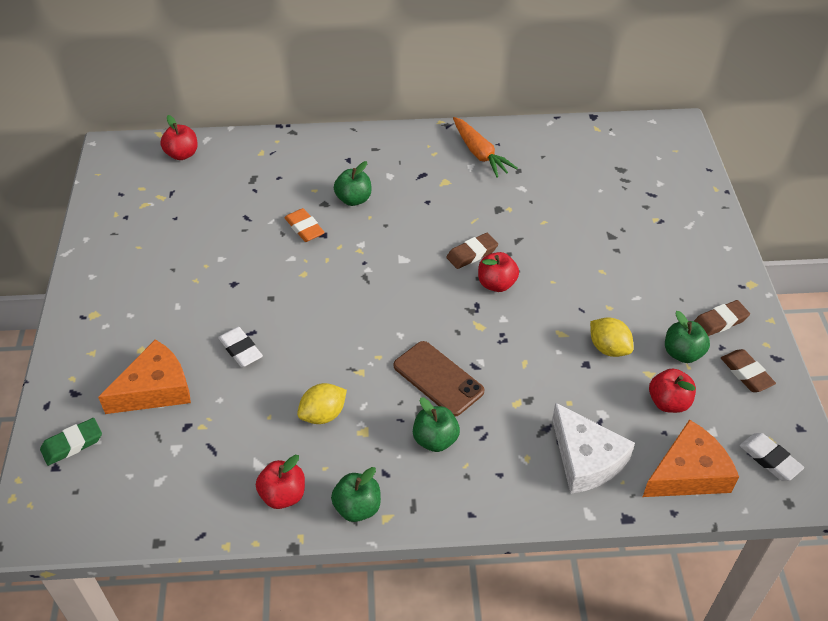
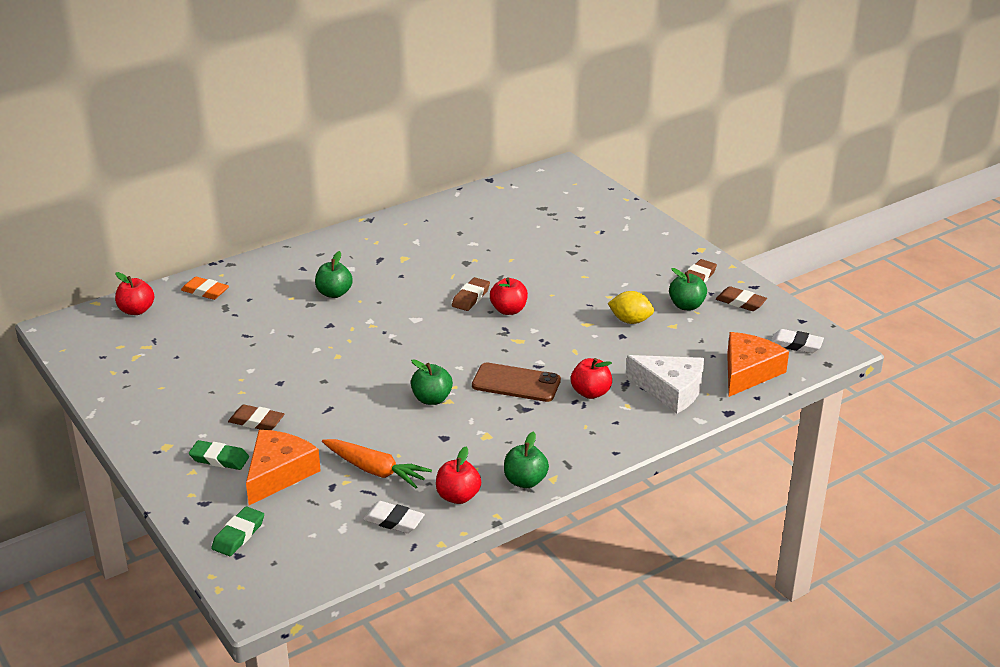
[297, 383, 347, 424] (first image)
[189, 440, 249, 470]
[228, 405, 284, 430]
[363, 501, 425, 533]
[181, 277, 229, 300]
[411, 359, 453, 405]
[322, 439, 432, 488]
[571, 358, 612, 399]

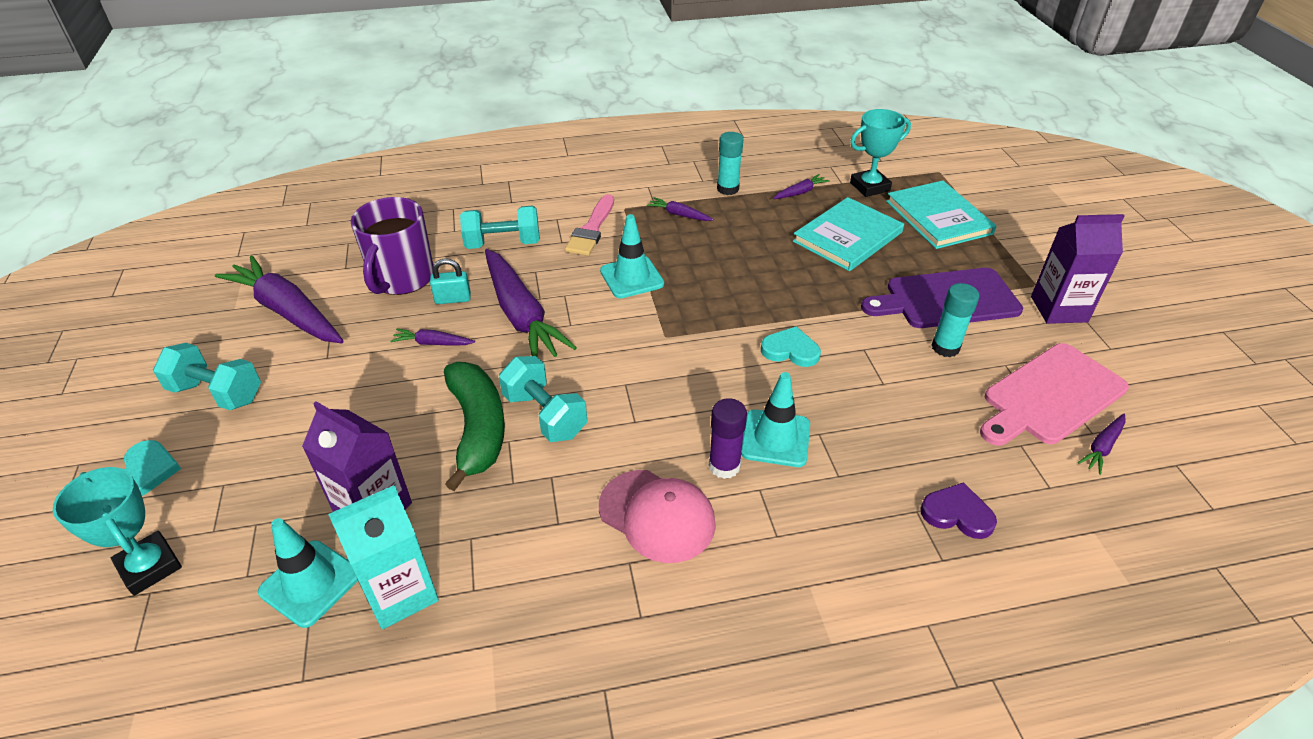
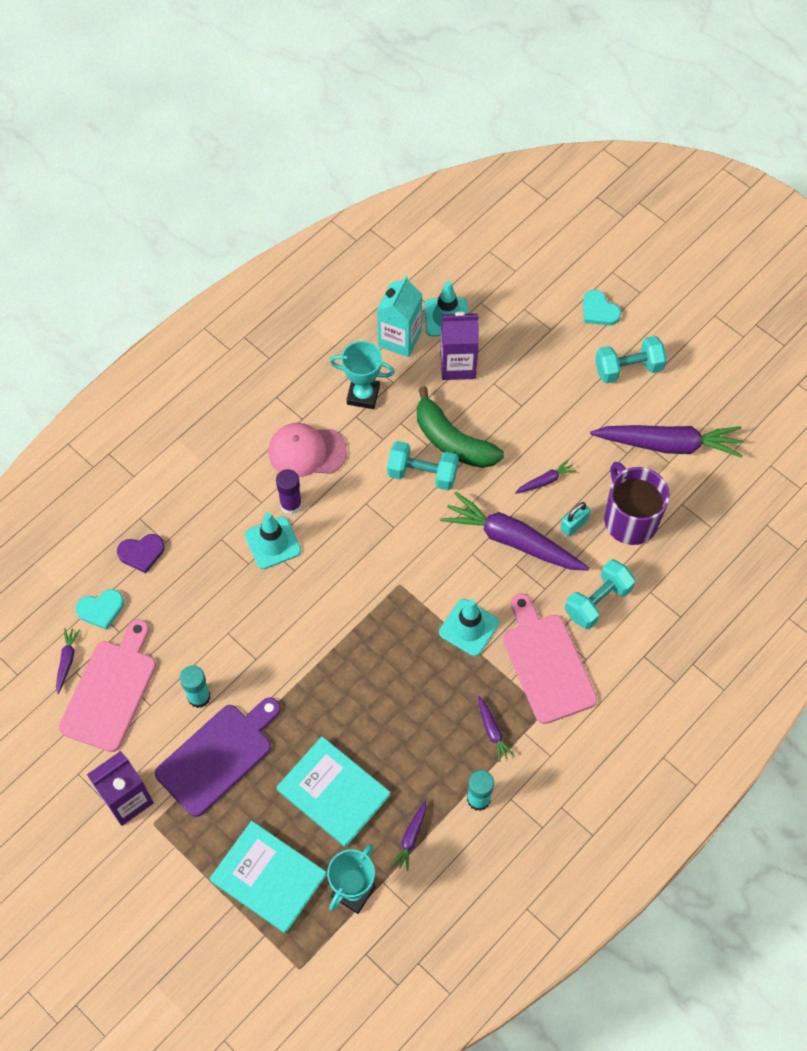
[330, 341, 395, 409]
[76, 589, 124, 630]
[503, 593, 597, 724]
[478, 695, 514, 762]
[277, 736, 391, 847]

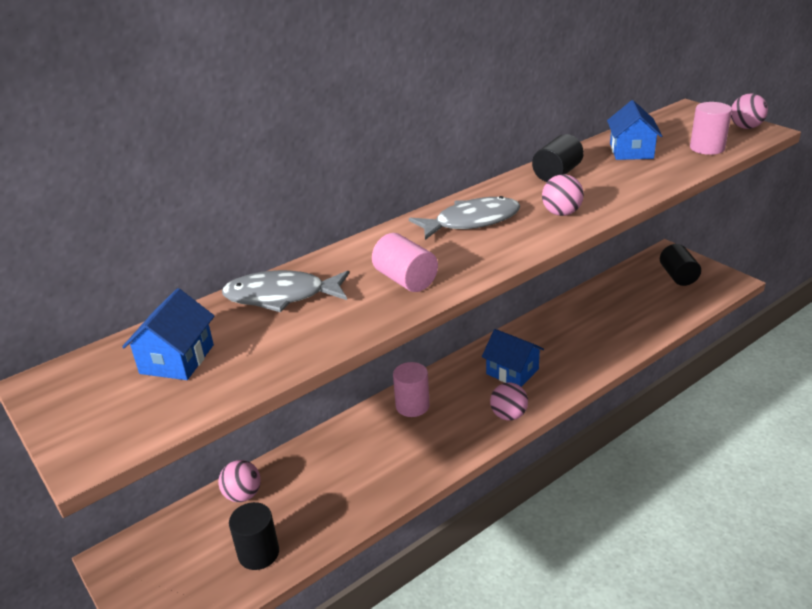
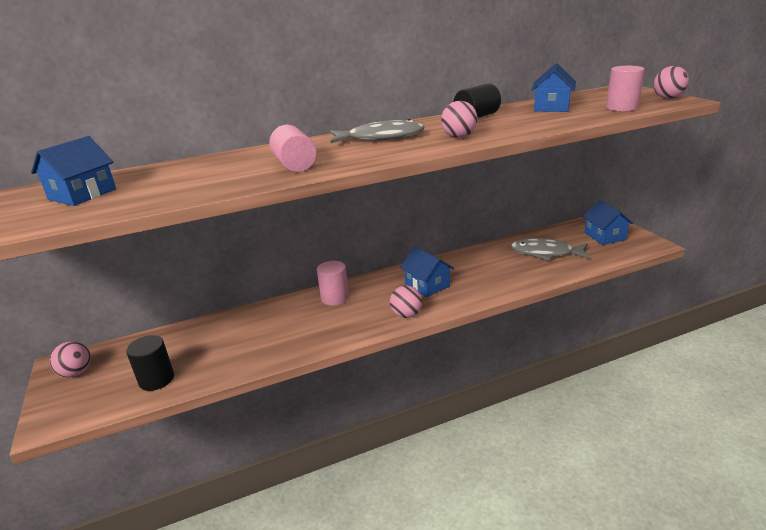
[50, 341, 91, 378]
[511, 238, 590, 261]
[583, 200, 633, 245]

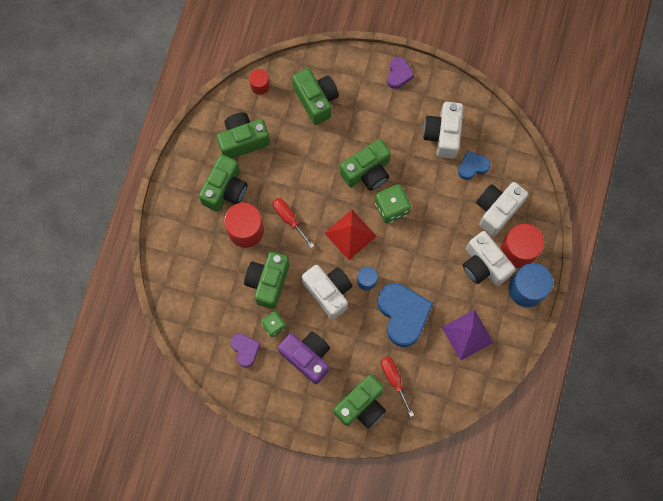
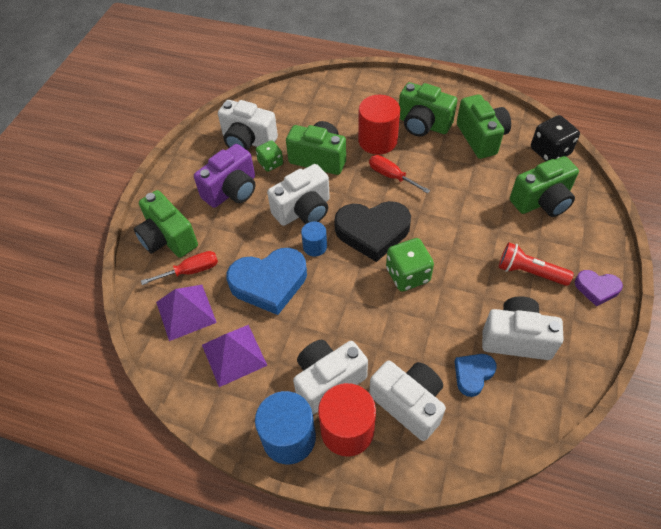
[340, 139, 391, 191] (first image)
[156, 285, 217, 341]
[499, 242, 574, 286]
[218, 100, 278, 151]
[531, 115, 580, 161]
[334, 201, 411, 262]
[369, 155, 430, 194]
[454, 354, 497, 397]

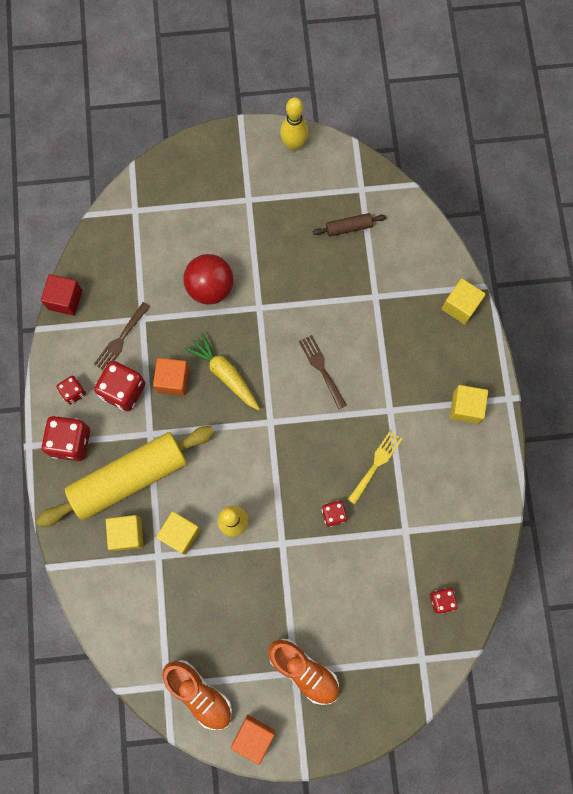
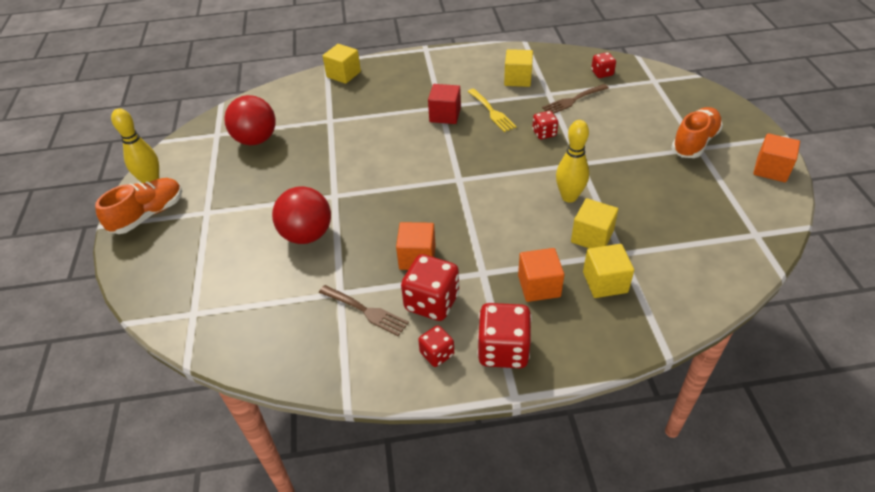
[184, 332, 260, 410] (first image)
[428, 84, 461, 124]
[95, 178, 182, 234]
[542, 84, 609, 114]
[504, 49, 533, 87]
[518, 248, 564, 302]
[224, 95, 276, 145]
[467, 89, 517, 132]

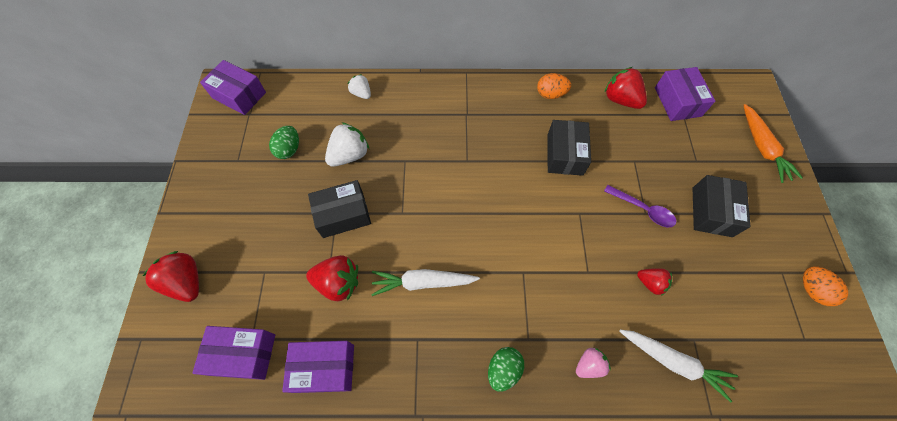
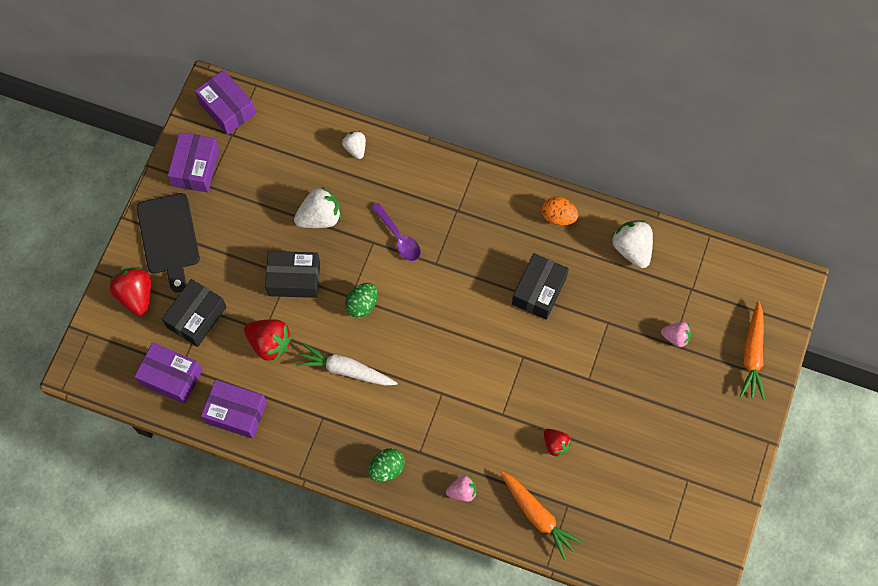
[803, 266, 848, 306] (first image)
[137, 193, 200, 293]
[661, 322, 691, 347]
[345, 283, 377, 318]
[371, 203, 421, 261]
[168, 132, 219, 193]
[162, 279, 227, 347]
[611, 220, 653, 268]
[501, 472, 583, 560]

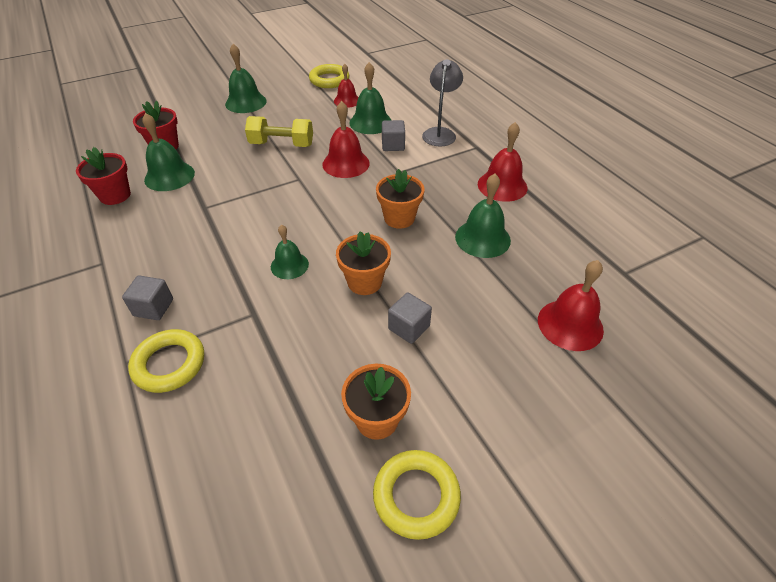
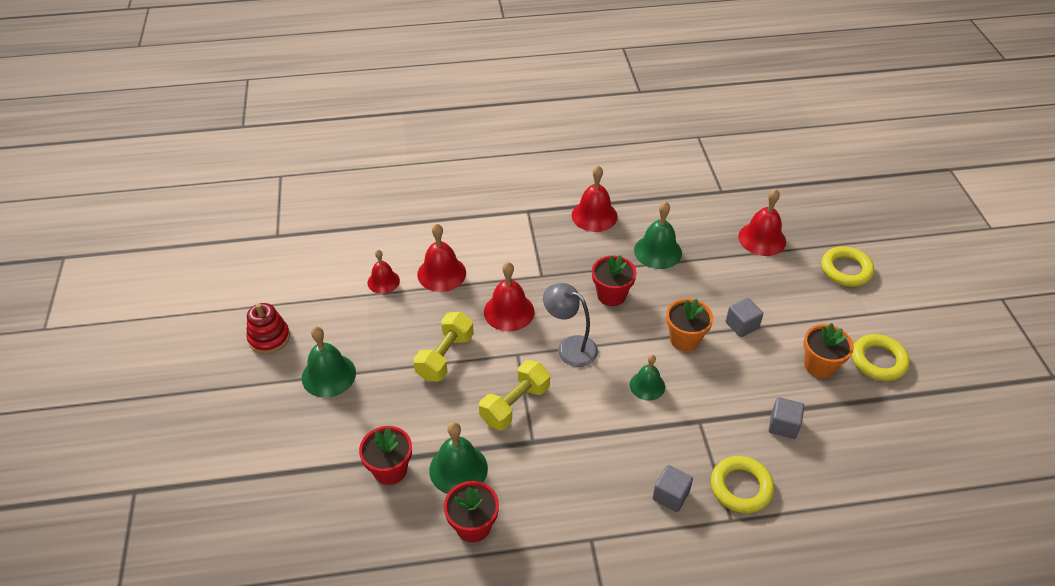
[246, 303, 290, 354]
[479, 360, 550, 430]
[821, 247, 874, 287]
[769, 397, 804, 439]
[543, 283, 598, 367]
[417, 224, 466, 292]
[592, 255, 637, 306]

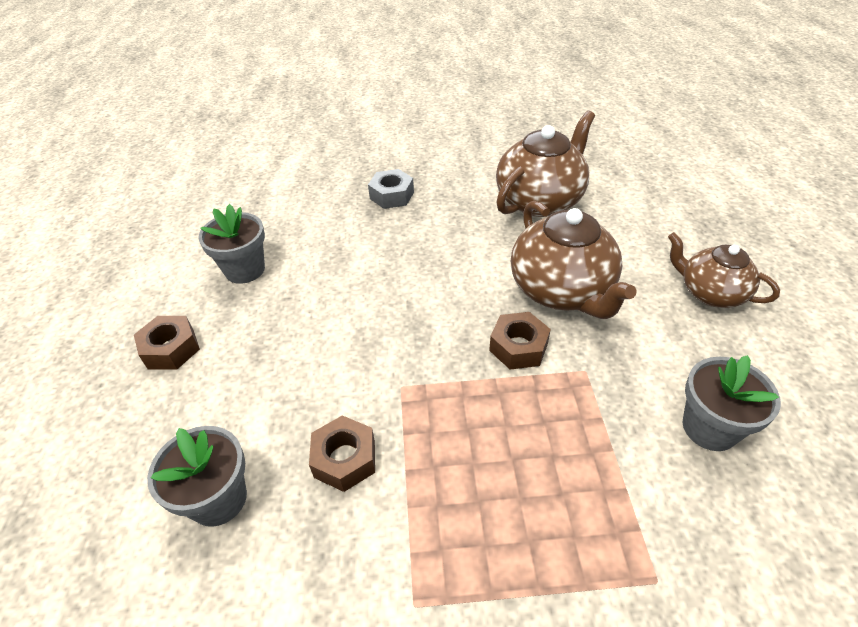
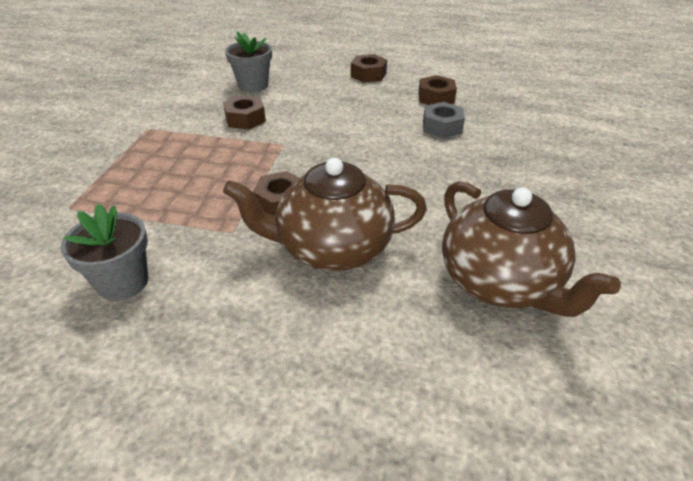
[668, 232, 780, 308] (first image)
[423, 102, 465, 138]
[418, 75, 457, 105]

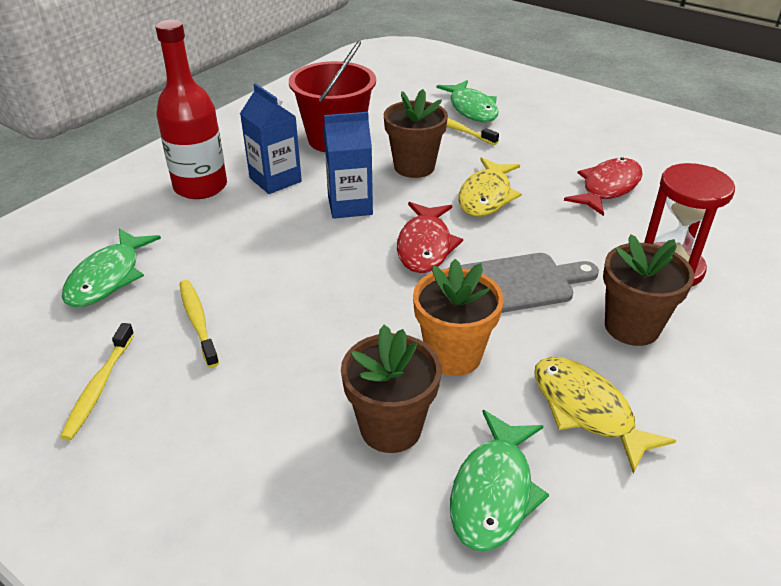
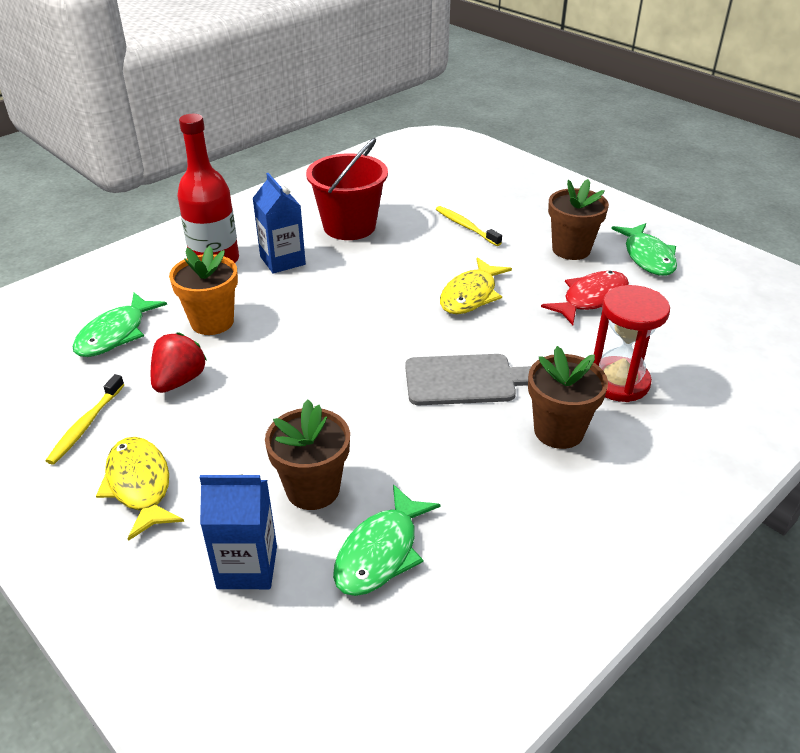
[397, 202, 463, 273] (first image)
[200, 474, 277, 589]
[548, 179, 609, 260]
[169, 246, 238, 335]
[611, 223, 677, 276]
[96, 437, 184, 541]
[151, 333, 207, 393]

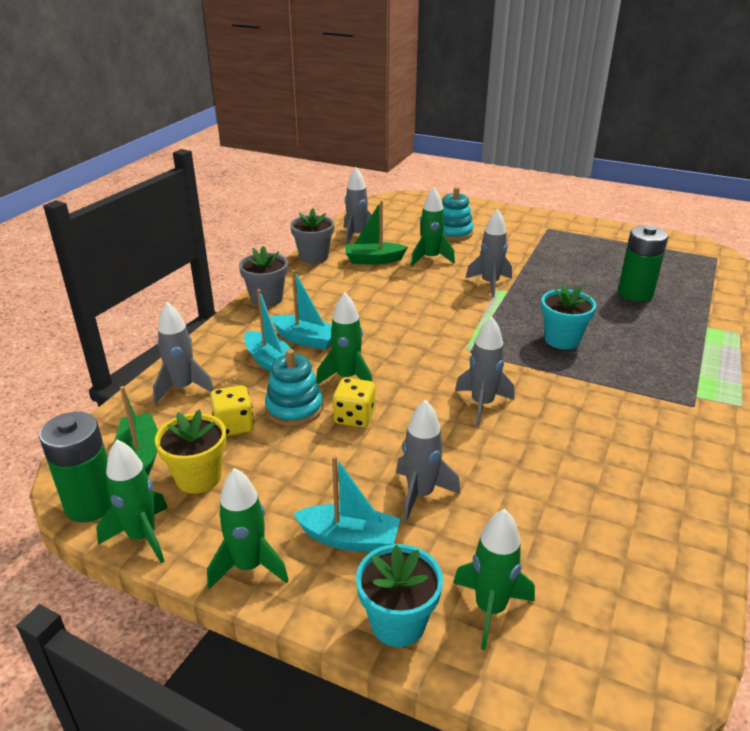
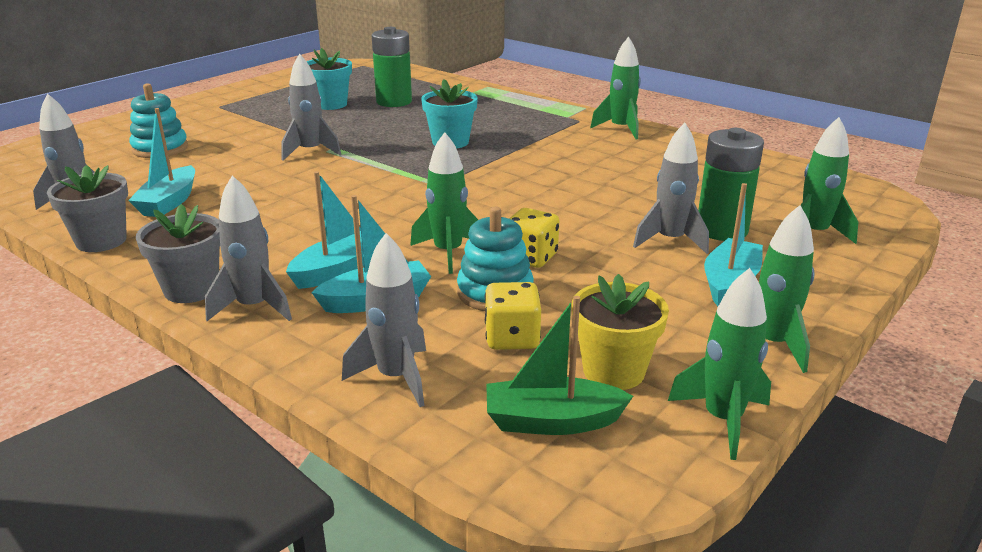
[698, 128, 764, 241]
[307, 48, 352, 110]
[590, 37, 641, 139]
[205, 175, 292, 321]
[128, 108, 195, 217]

